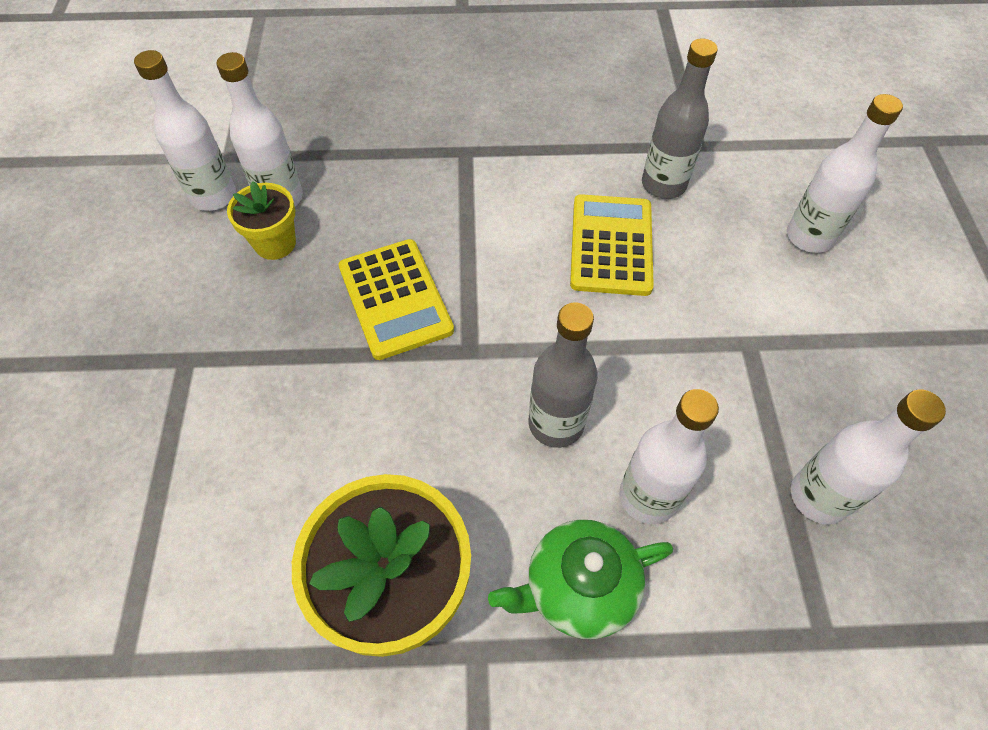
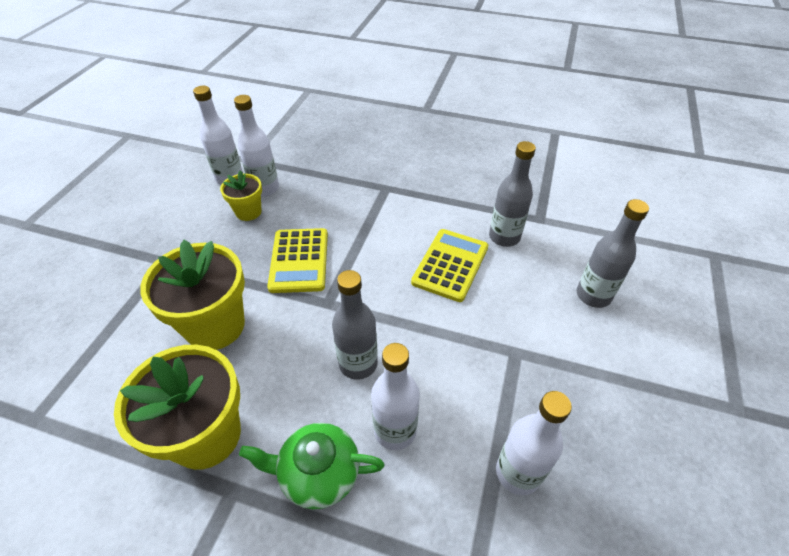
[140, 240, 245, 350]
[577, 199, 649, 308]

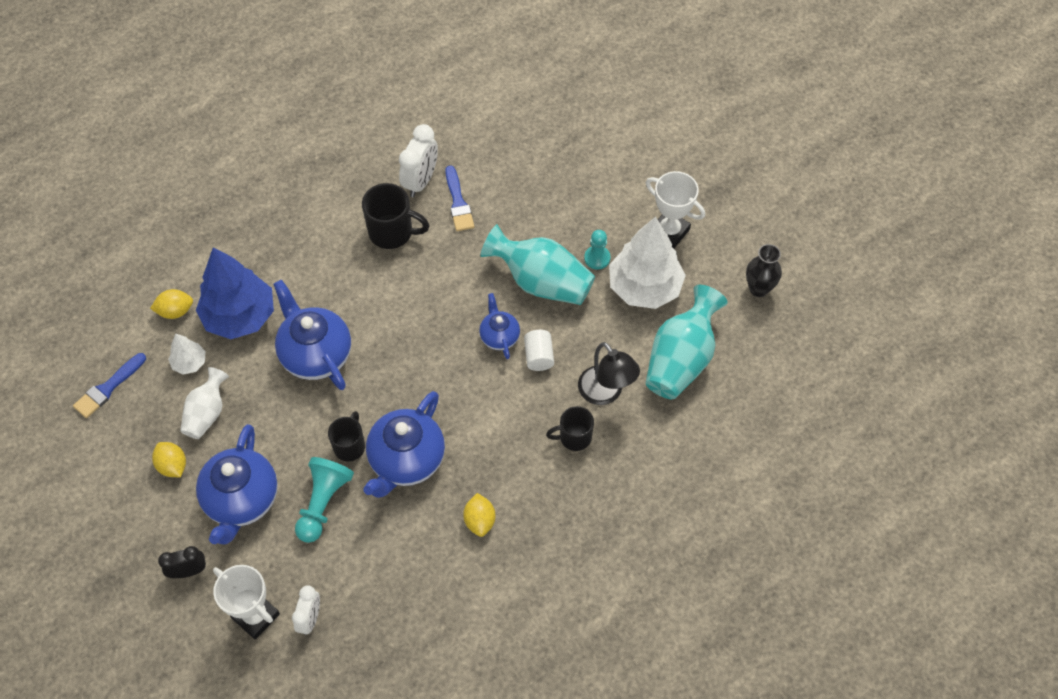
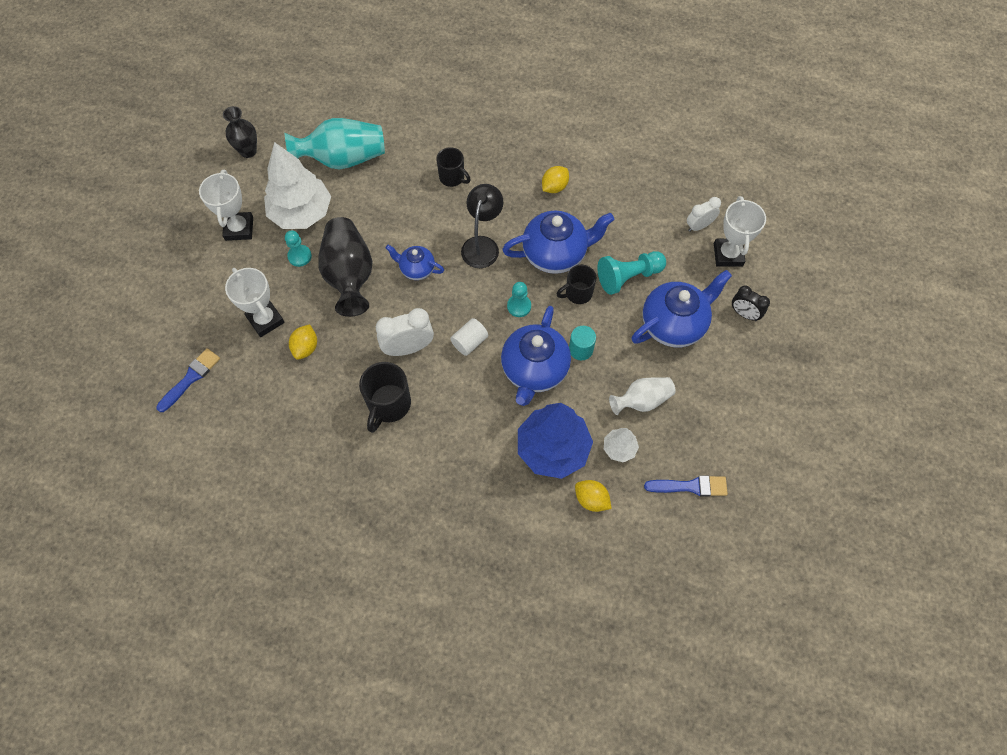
[225, 268, 285, 337]
[507, 282, 531, 317]
[569, 326, 596, 360]
[289, 324, 317, 360]
[376, 308, 434, 356]
[156, 348, 220, 412]
[450, 318, 488, 356]
[461, 184, 503, 268]
[318, 217, 373, 317]
[359, 362, 411, 433]
[386, 245, 444, 280]

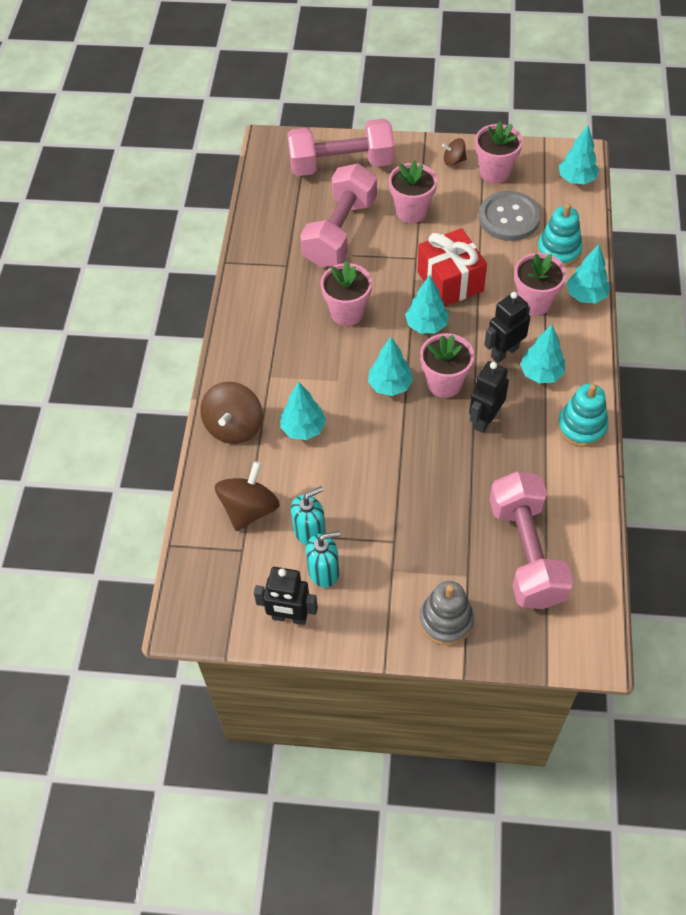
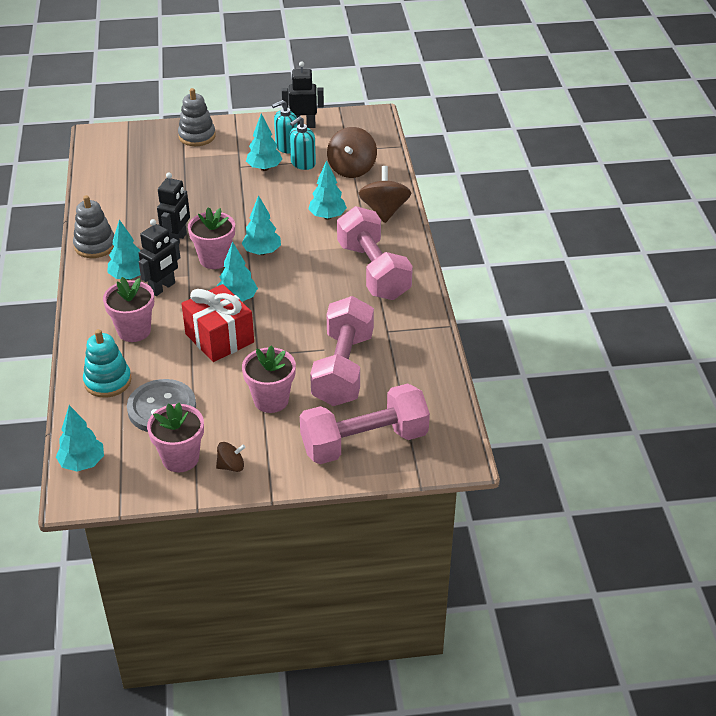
[320, 261, 372, 326] (first image)
[337, 206, 413, 300]
[246, 113, 282, 171]
[73, 195, 114, 258]

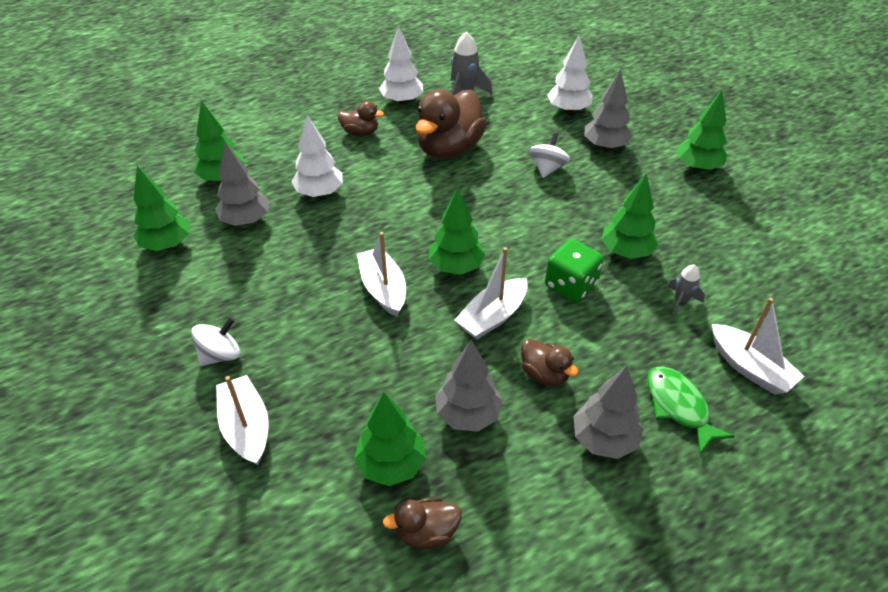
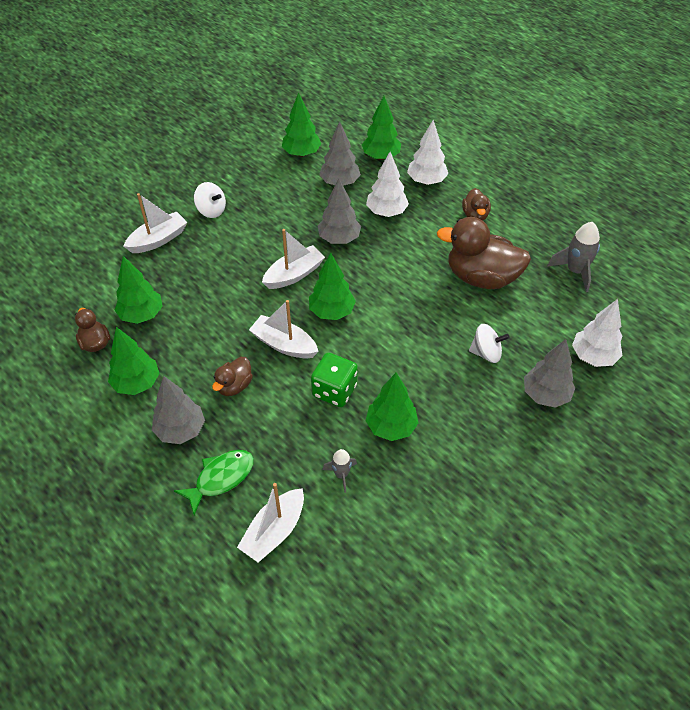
[407, 120, 448, 185]
[318, 179, 361, 244]
[108, 327, 160, 395]

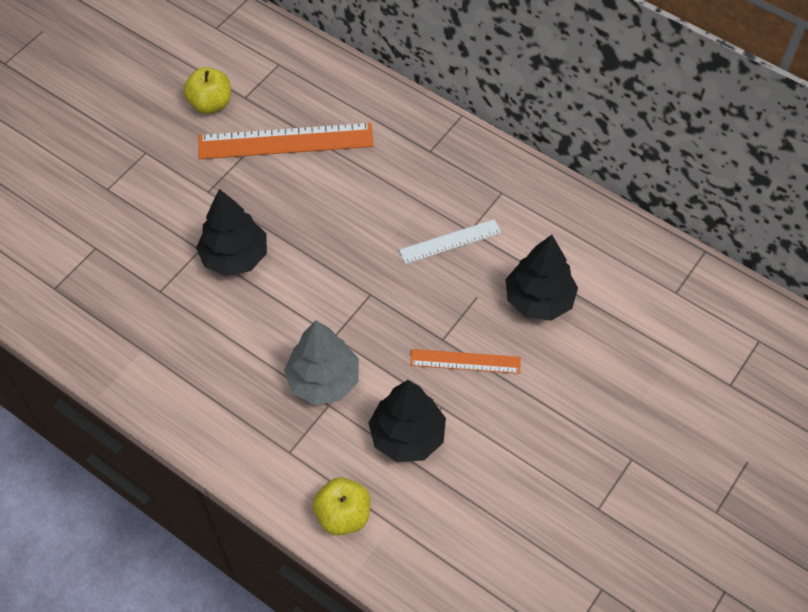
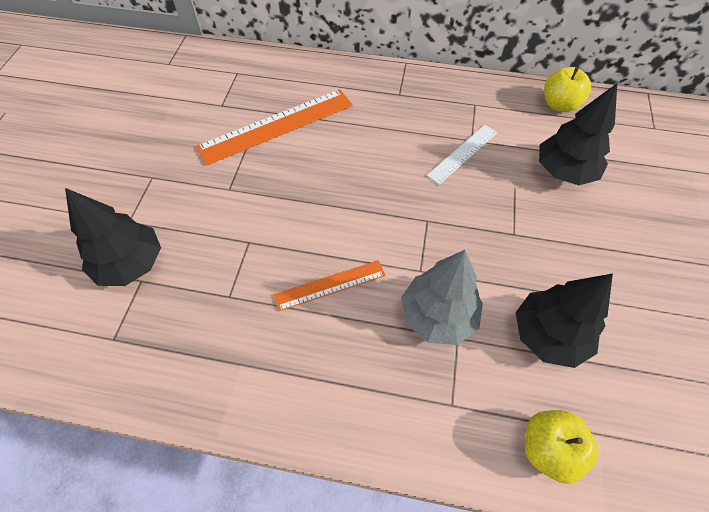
[544, 67, 591, 112]
[65, 188, 161, 286]
[274, 260, 385, 311]

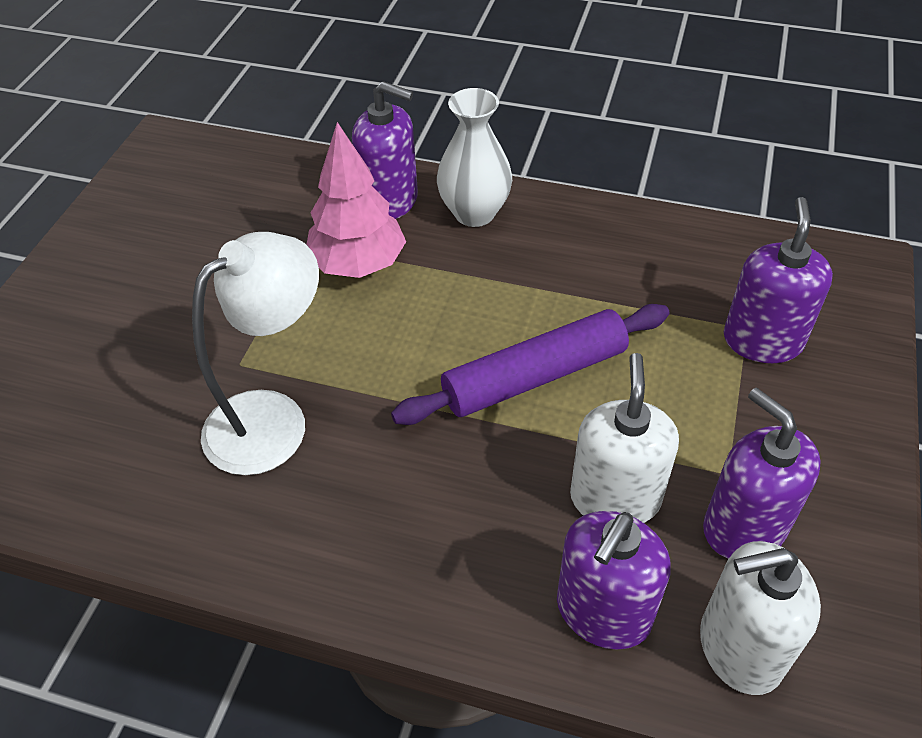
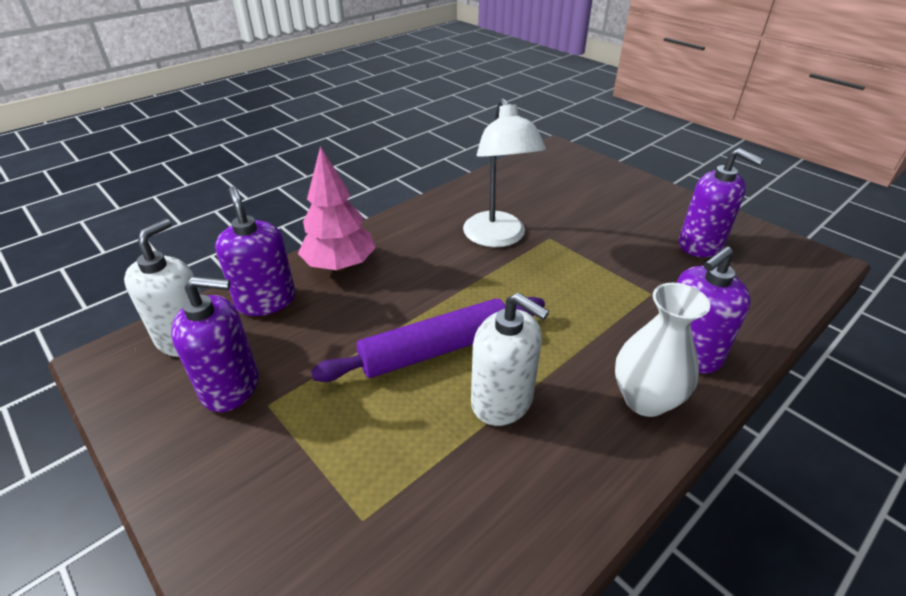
[298, 146, 376, 271]
[471, 292, 549, 426]
[679, 148, 764, 257]
[311, 297, 545, 382]

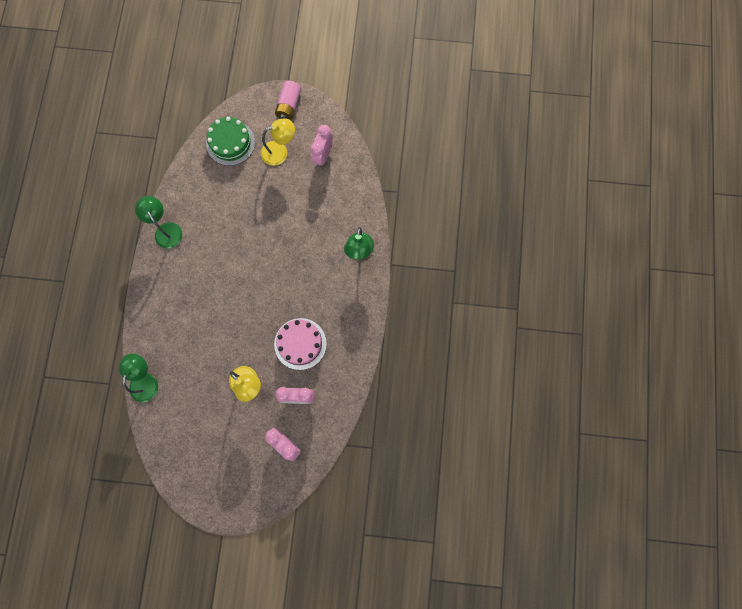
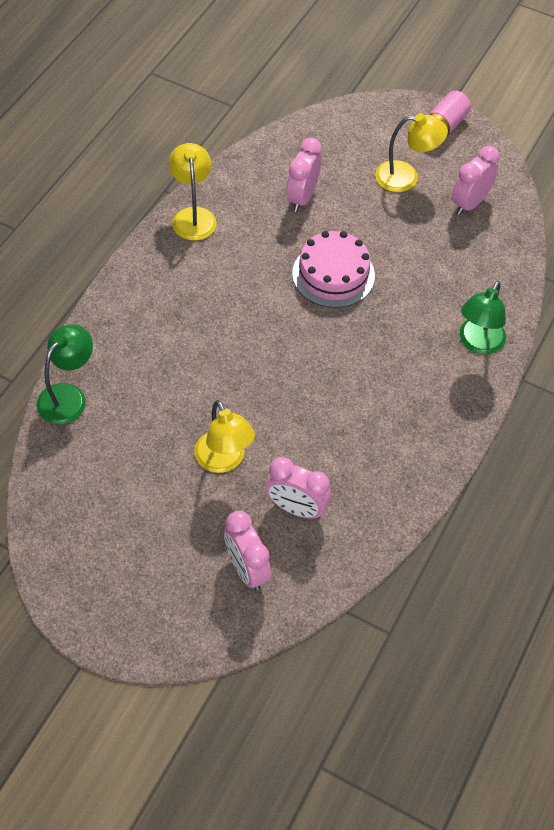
[206, 117, 255, 166] (first image)
[286, 137, 321, 212]
[292, 231, 375, 308]
[169, 143, 217, 240]

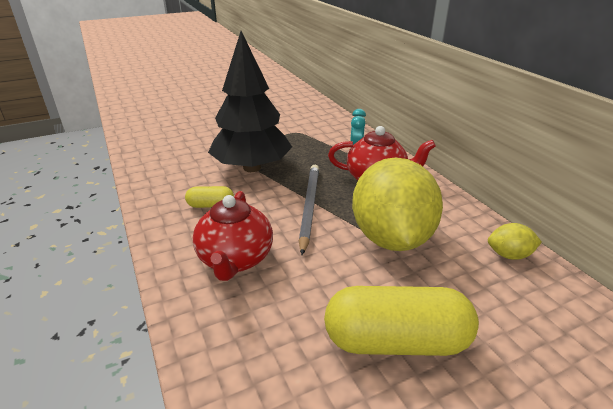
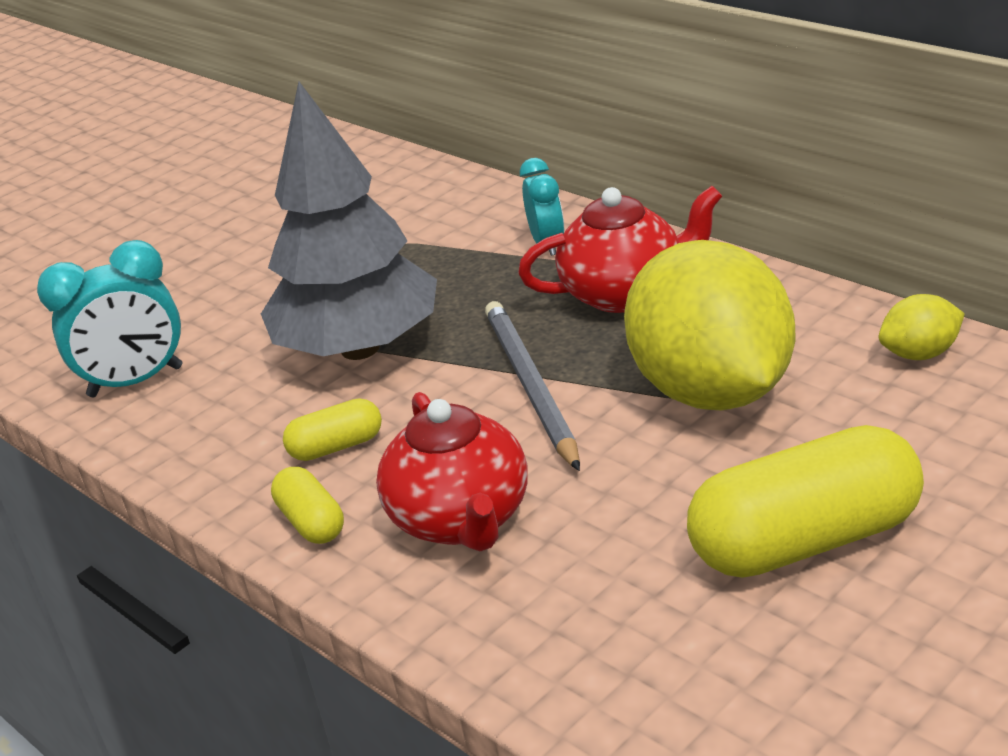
[37, 240, 182, 397]
[271, 467, 344, 544]
[261, 82, 437, 360]

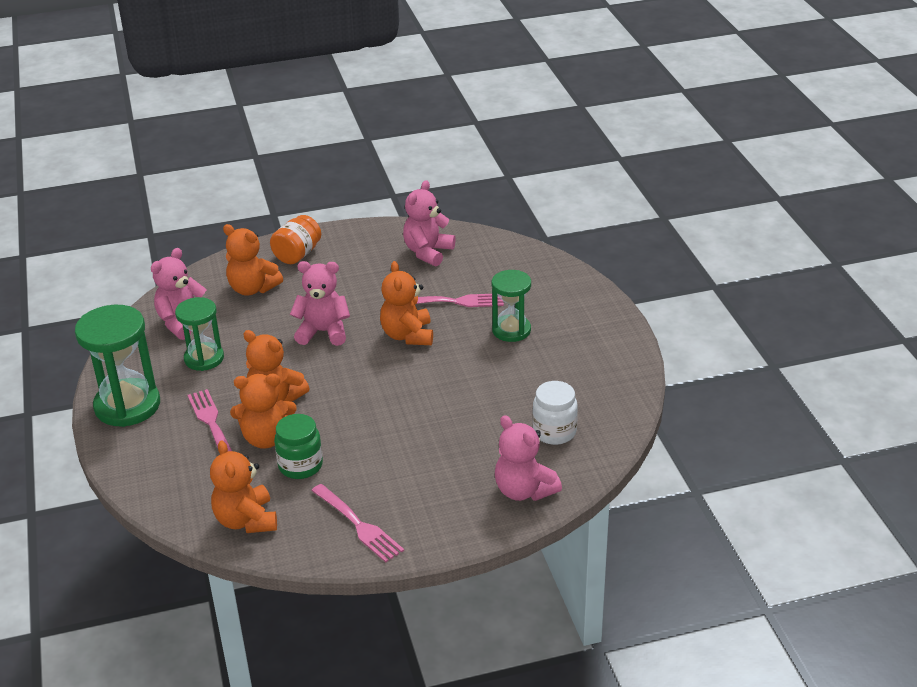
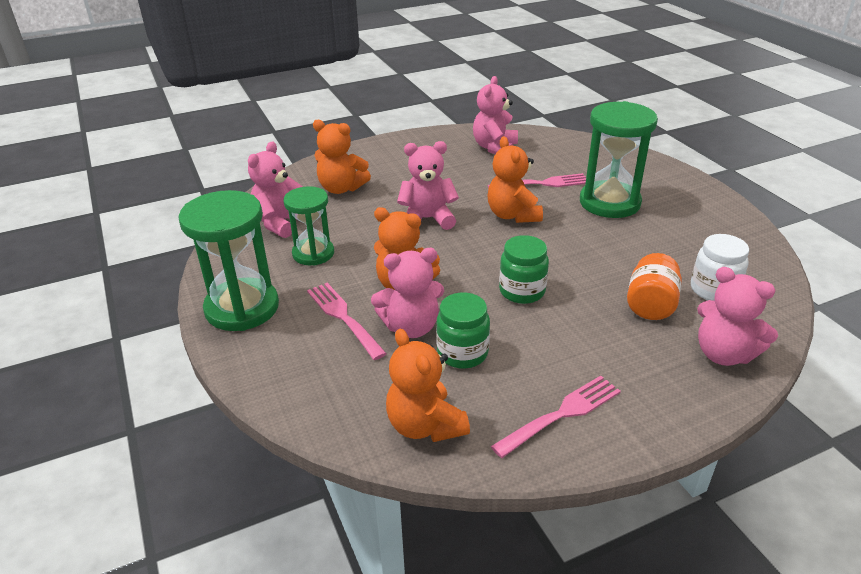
[499, 235, 549, 304]
[627, 253, 682, 320]
[371, 248, 444, 338]
[491, 376, 621, 458]
[580, 101, 658, 218]

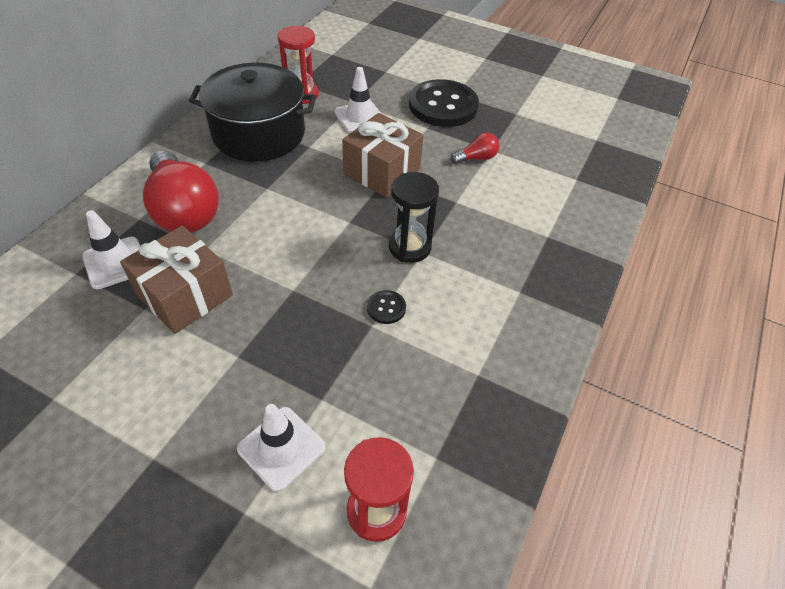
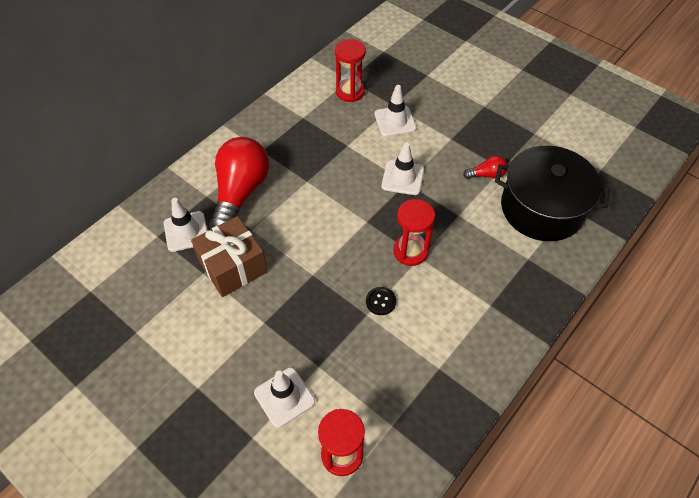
[409, 79, 479, 127] (first image)
[495, 146, 610, 241]
[382, 142, 424, 195]
[394, 199, 435, 266]
[211, 137, 269, 227]

